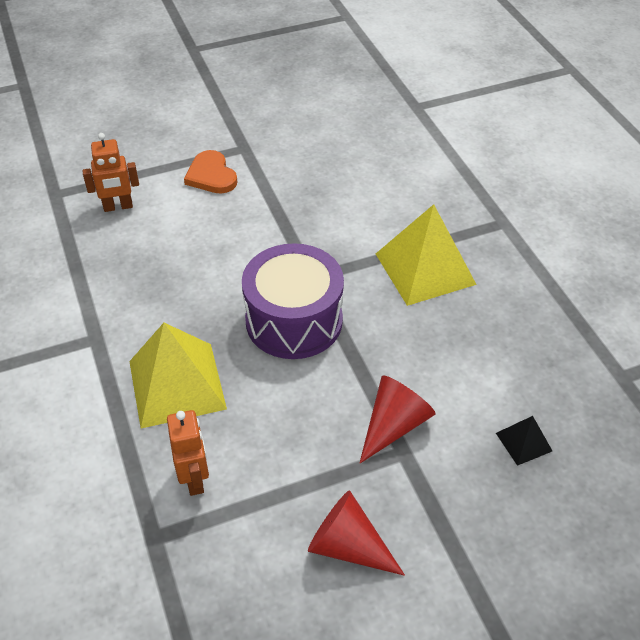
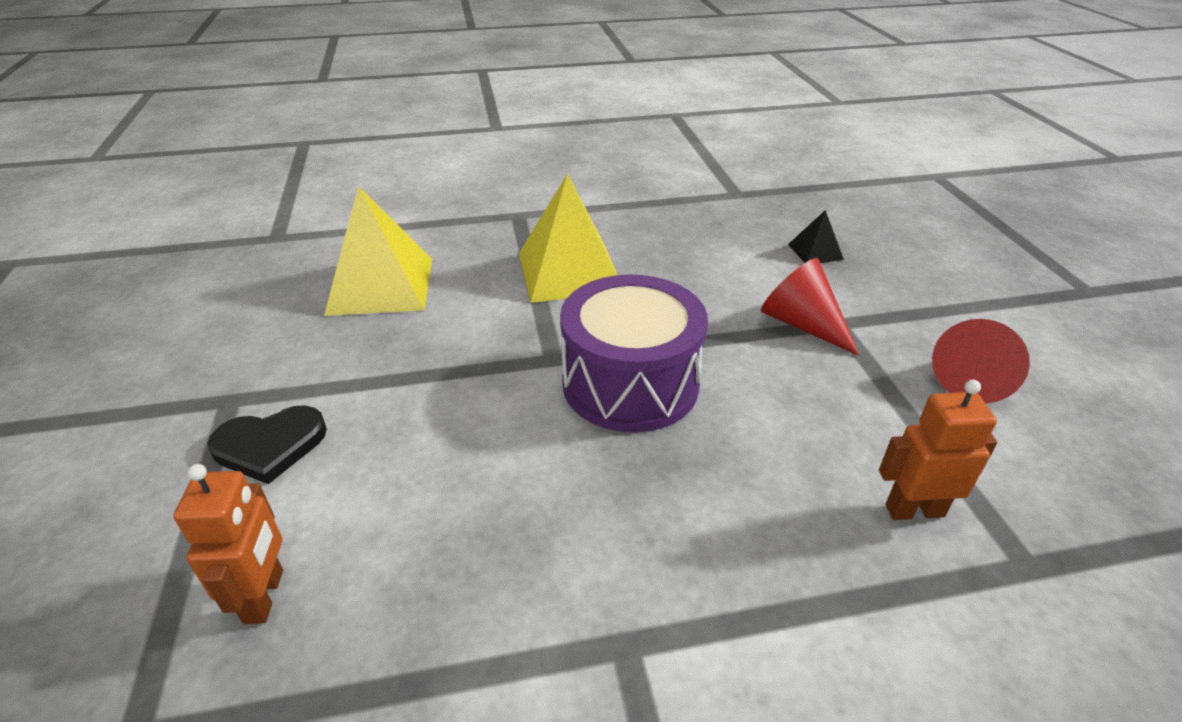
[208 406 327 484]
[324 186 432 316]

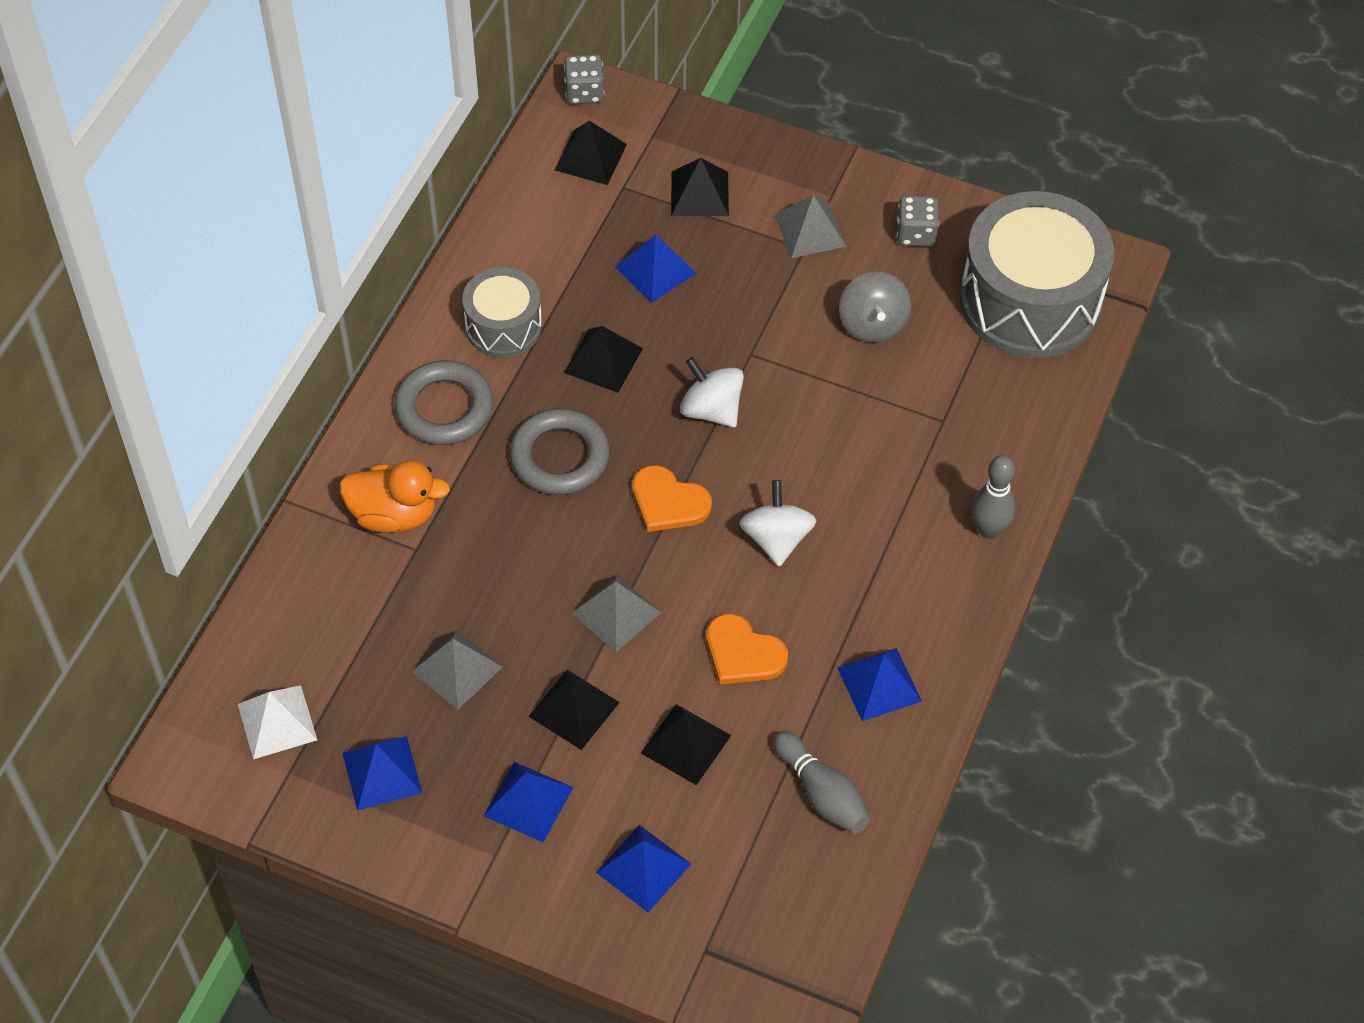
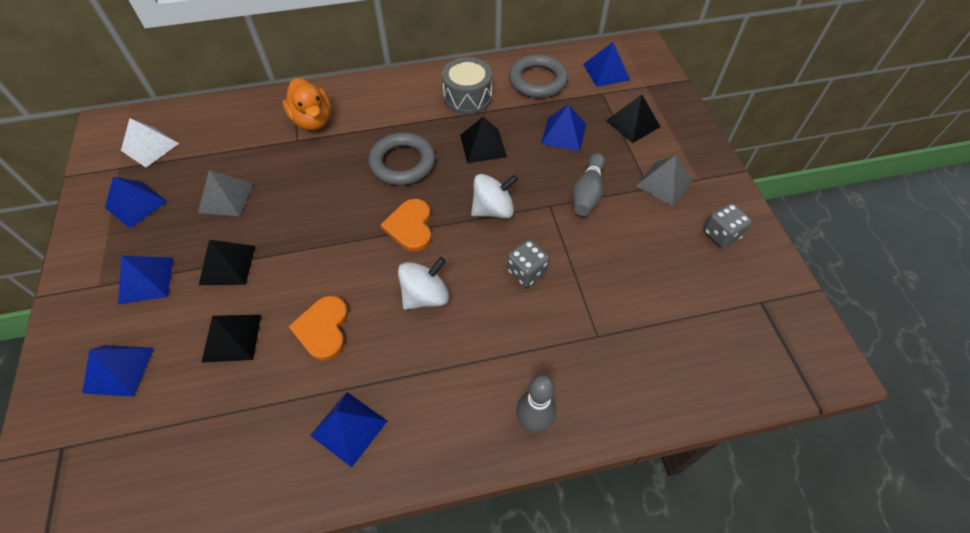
[471 174 518 218]
[507 239 549 287]
[509 54 568 98]
[572 153 605 216]
[583 42 630 87]
[572 574 661 652] (first image)
[839 272 911 343] (first image)
[960 191 1114 358] (first image)

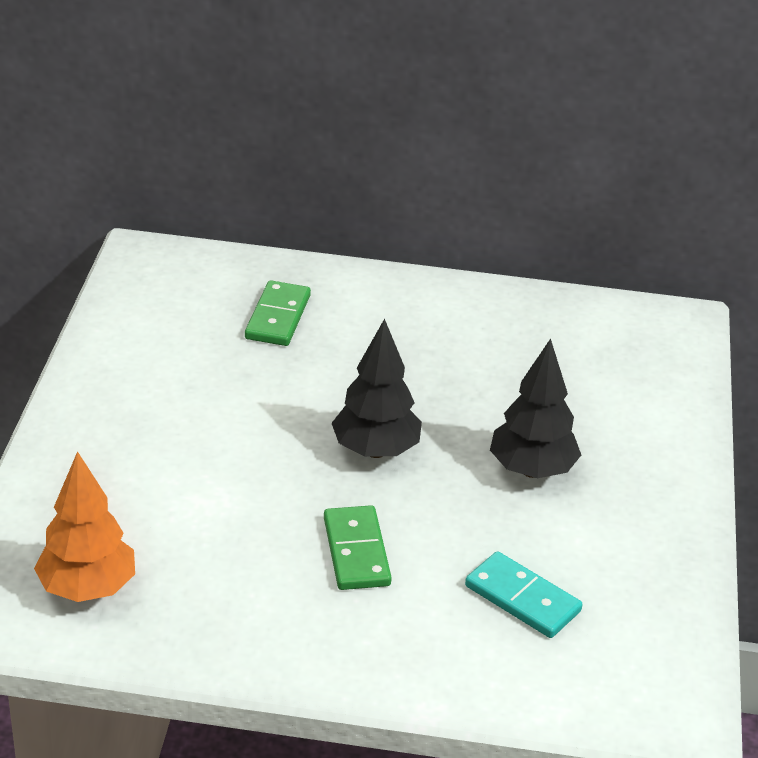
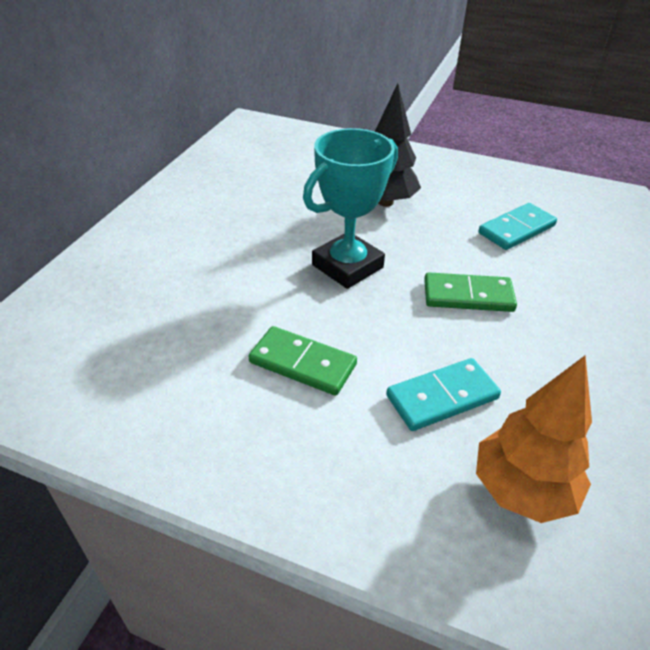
[249 326 357 396]
[303 128 398 289]
[386 358 501 431]

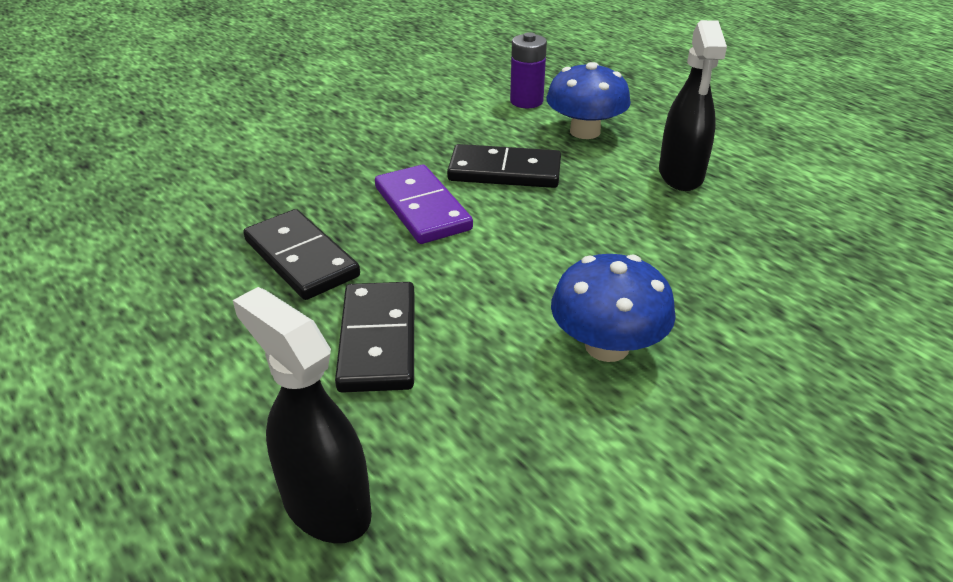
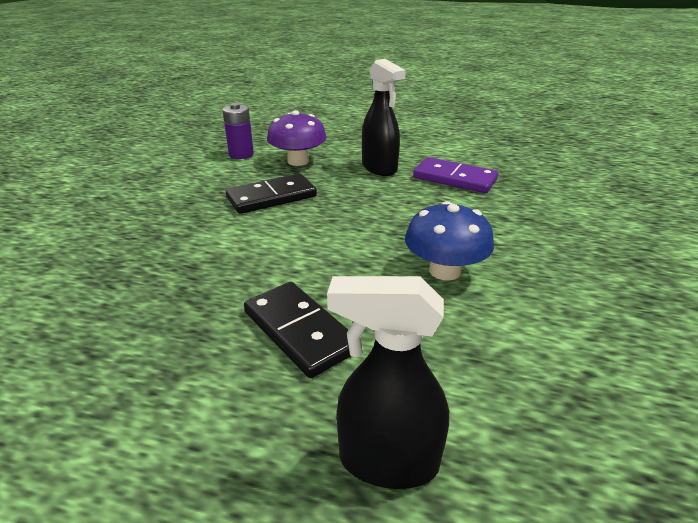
[267 110 327 166]
[413 157 498 193]
[243 209 360 300] (first image)

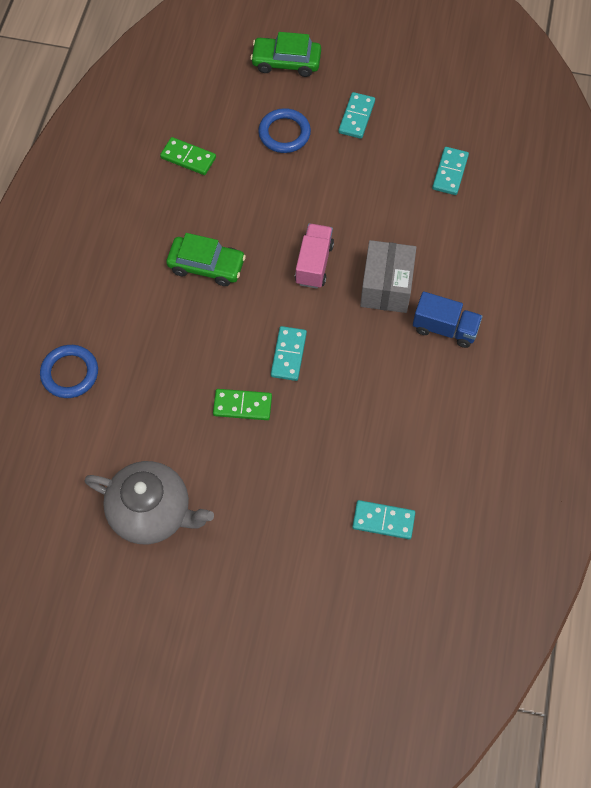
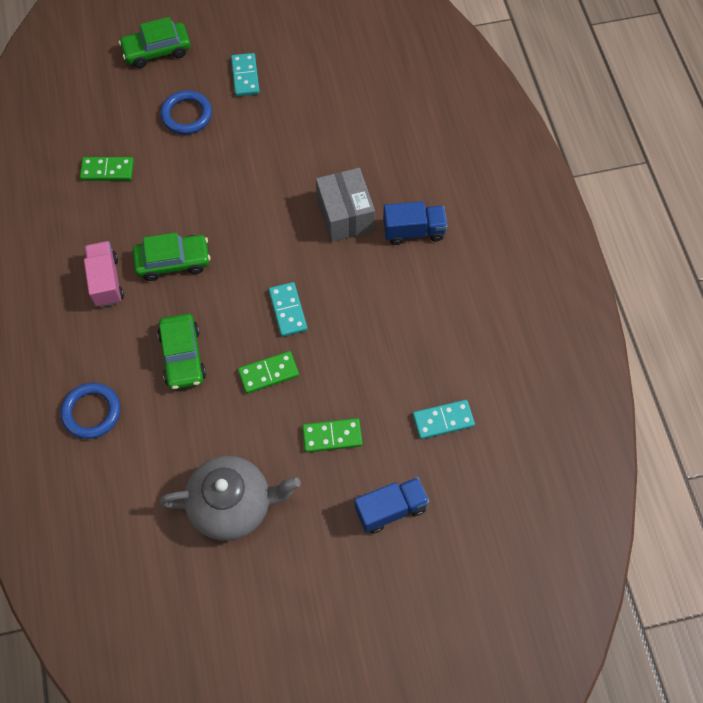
[84 241 124 307]
[157 314 206 390]
[302 418 363 453]
[355 477 429 534]
[432 147 469 195] (first image)

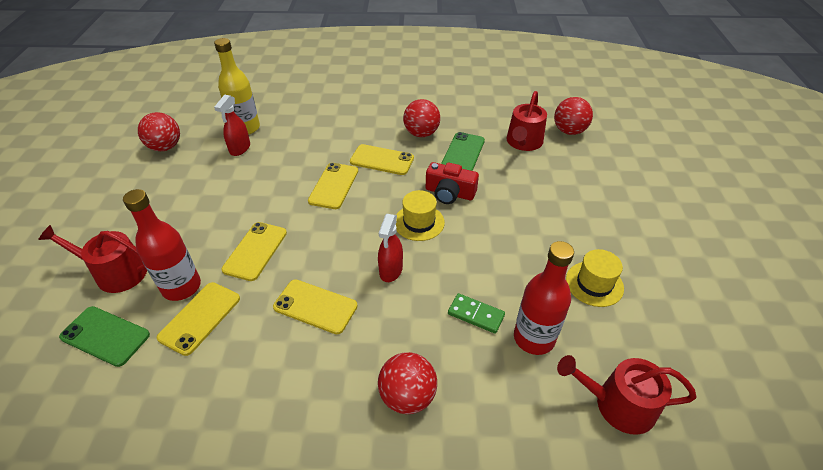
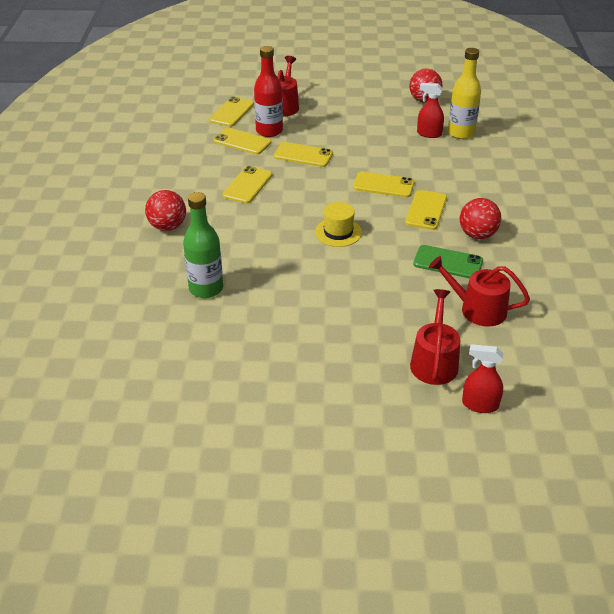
[183 192 223 298]
[209 97 254 127]
[410 289 460 385]
[462 344 503 413]
[426 162 479 204] (first image)
[448 293 505 334] (first image)
[554 97 593 135] (first image)
[566 249 624 307] (first image)

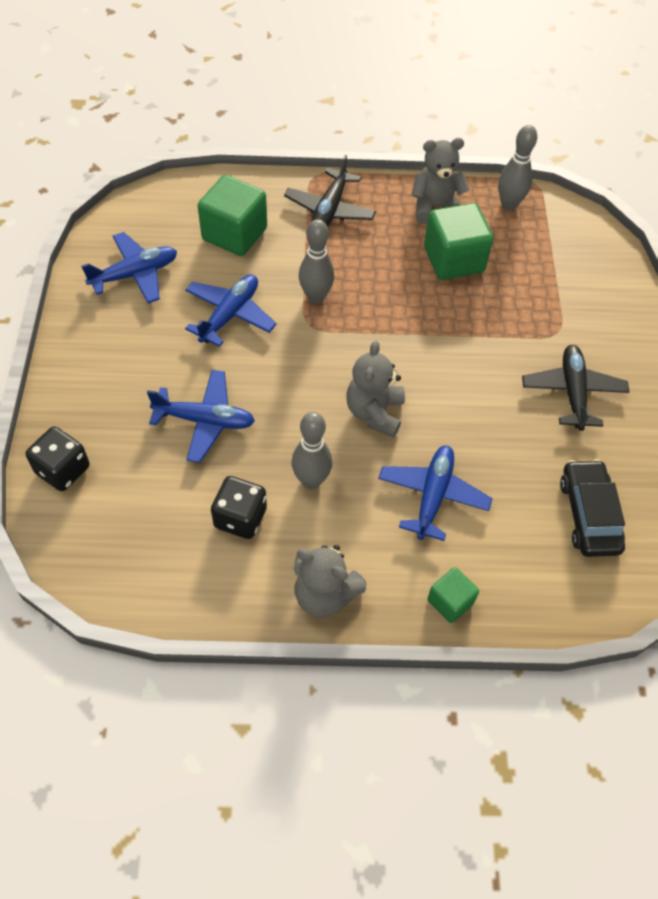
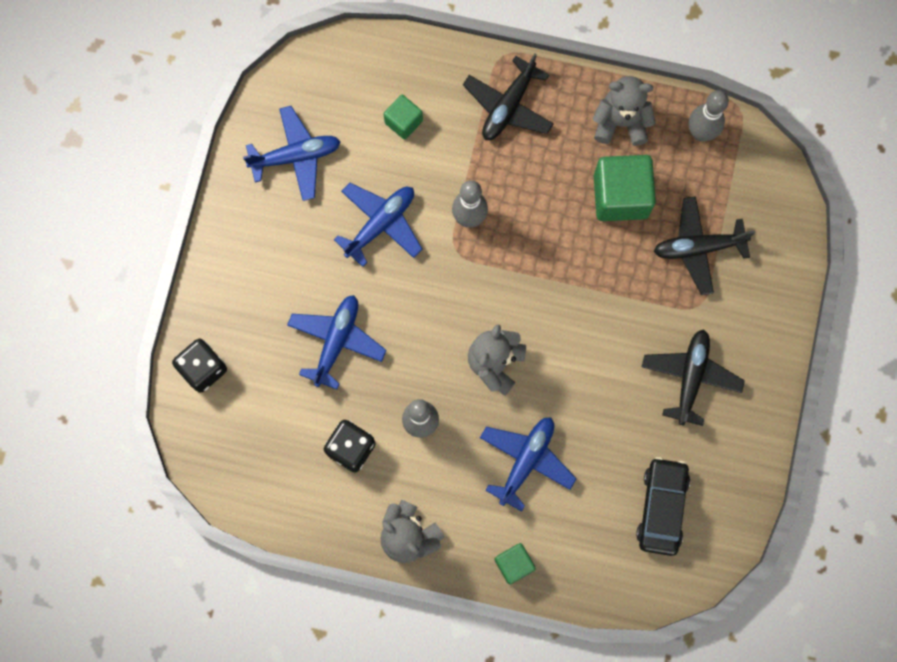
[287 295 387 390]
[384 95 423 139]
[654 196 755 295]

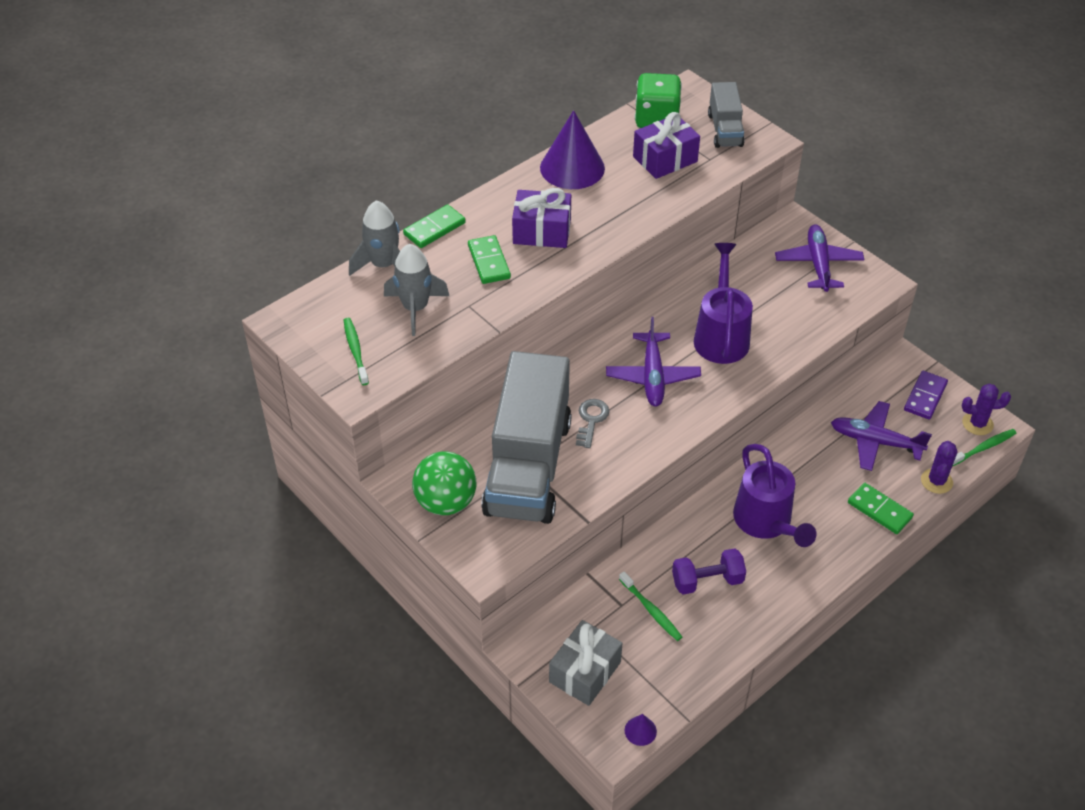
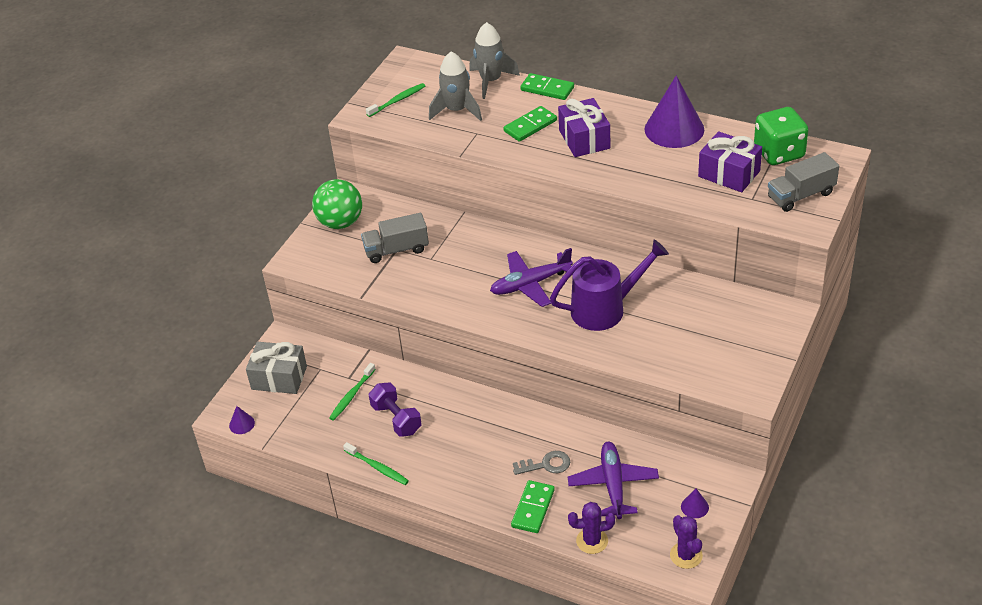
[343 442 409 485]
[361 213 429 263]
[513 451 570 475]
[681 489 709 518]
[733 444 817 547] (first image)
[775 224 864 292] (first image)

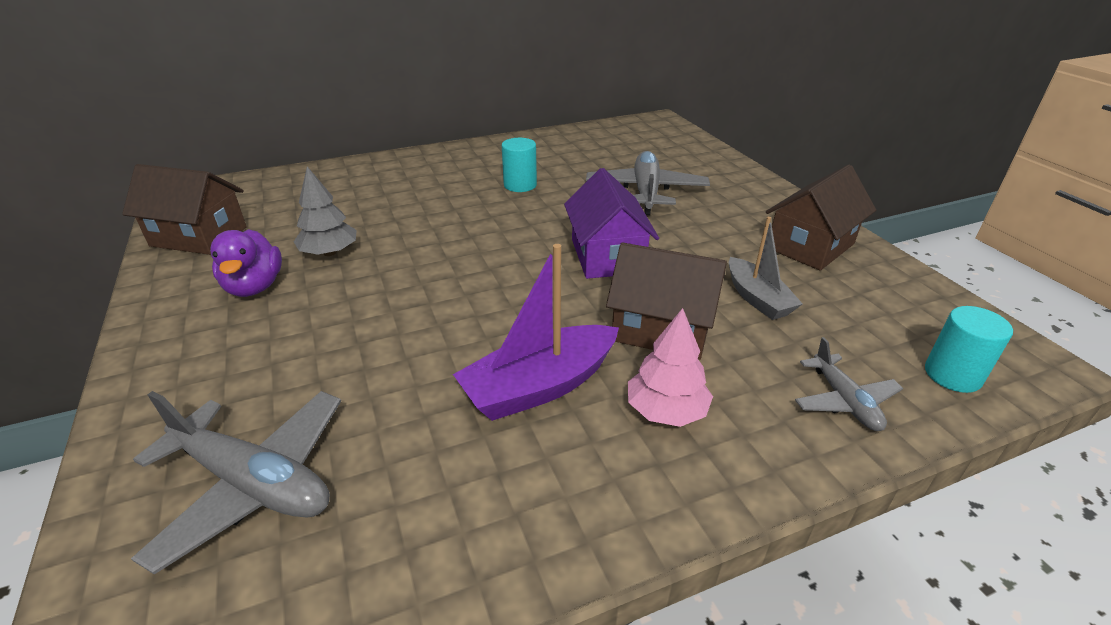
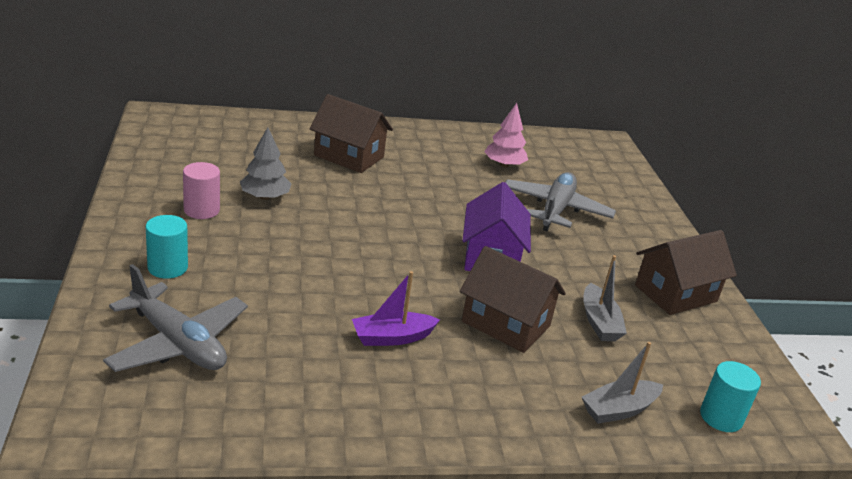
[146 215 188 279]
[183 162 220 219]
[309 94 393 173]
[352 271 440 346]
[484 103 528 167]
[582 342 663 424]

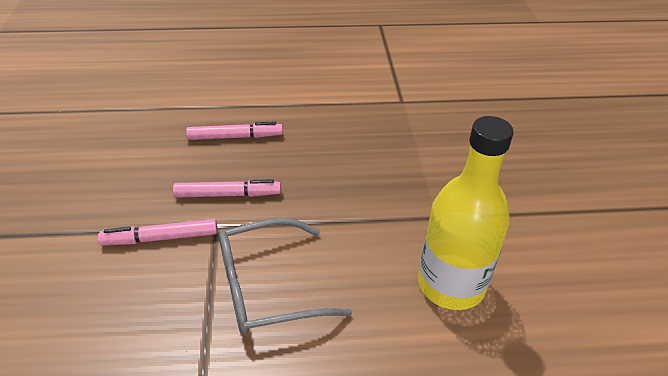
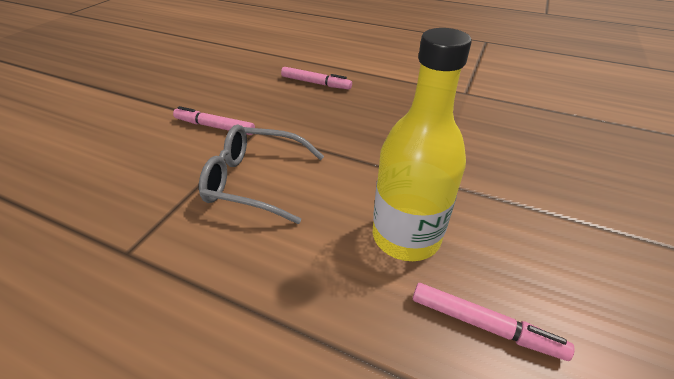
[413 283 575 361]

